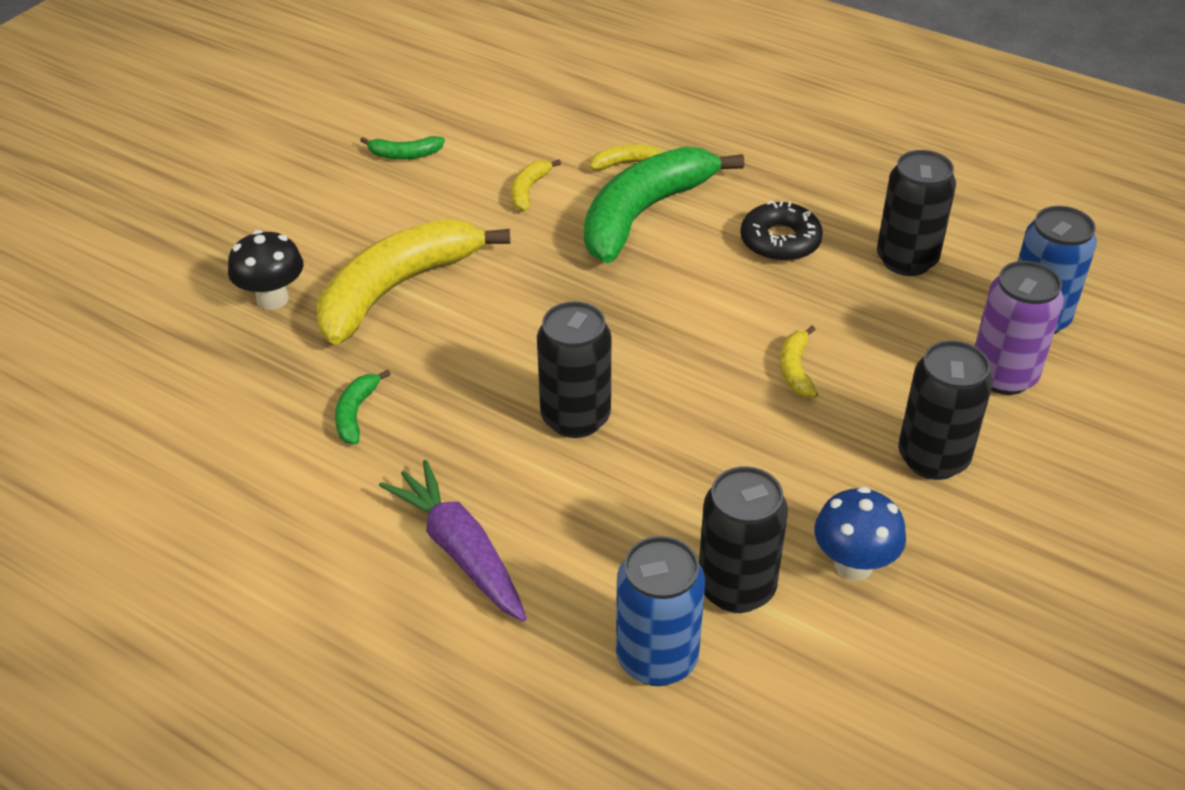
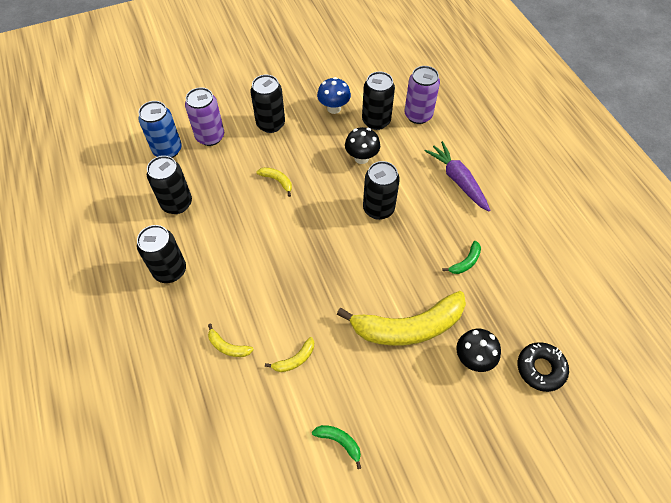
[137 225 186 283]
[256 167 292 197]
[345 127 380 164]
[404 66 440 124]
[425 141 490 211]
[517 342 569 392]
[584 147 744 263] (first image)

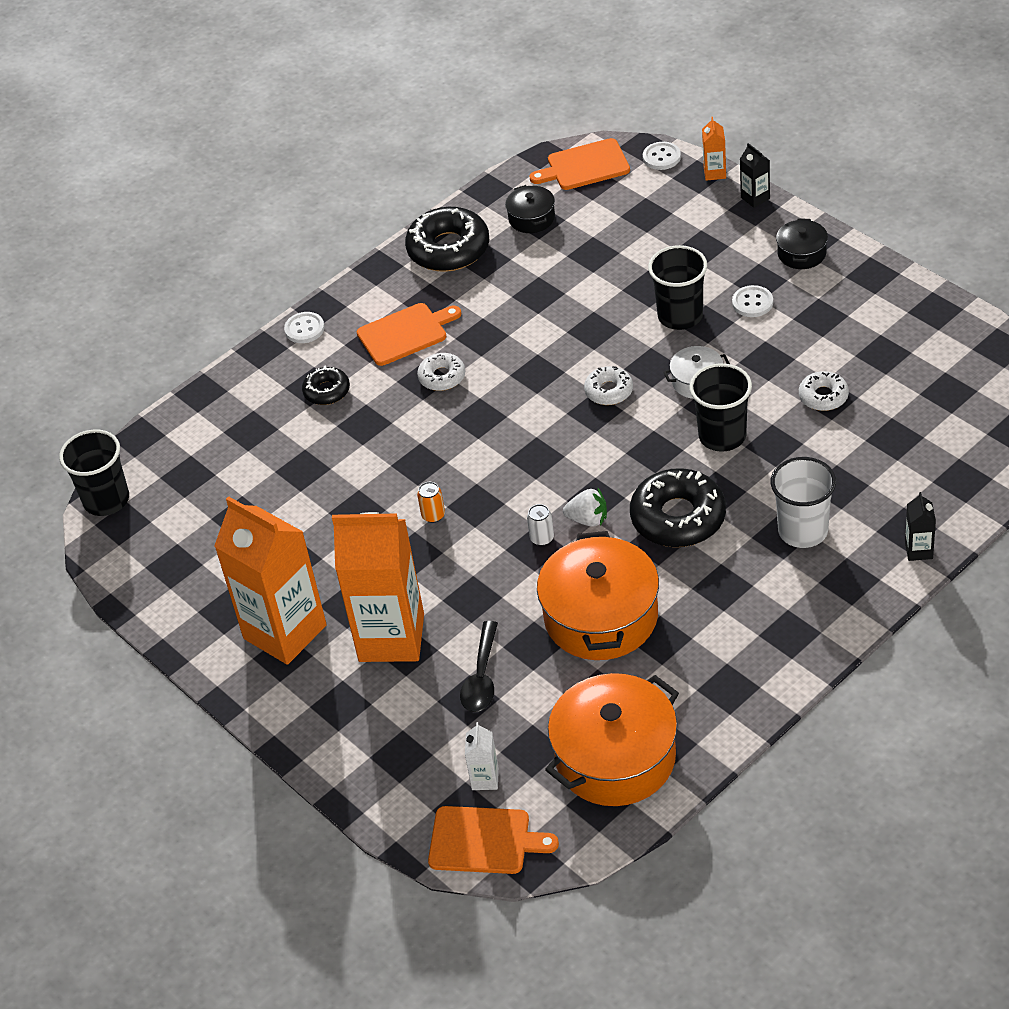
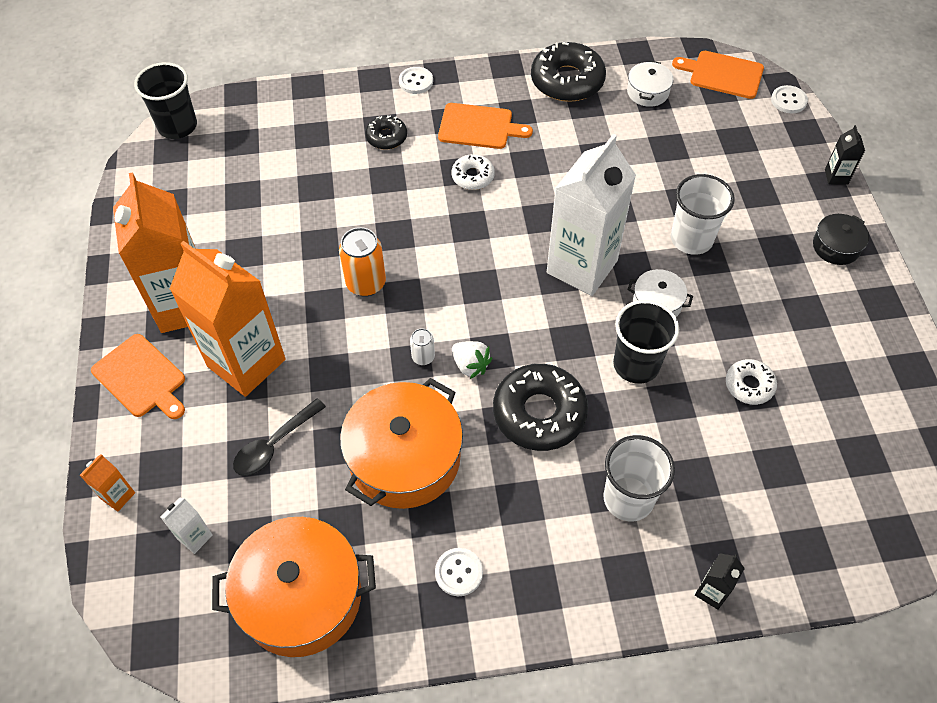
[80 454 135 512]
[91 334 185 419]
[339 227 386 297]
[435 548 483 596]
[547 134 636 296]
[627 61 674 107]
[671 174 735 255]

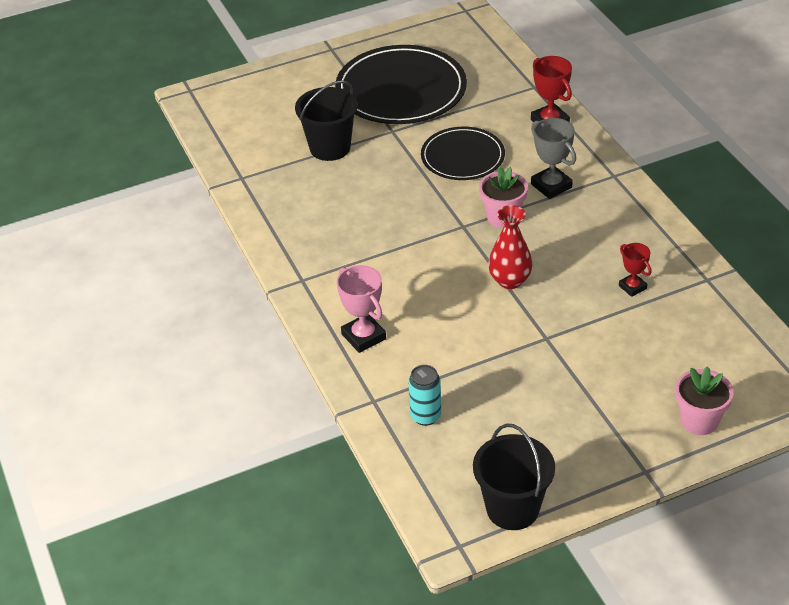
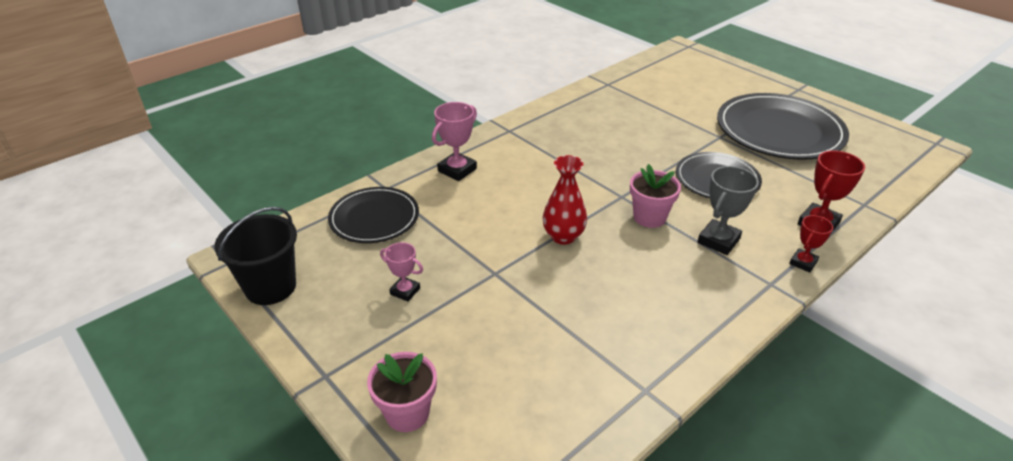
[328 187 419 243]
[380 242 423 302]
[789 215 833 273]
[295 80 358 161] (first image)

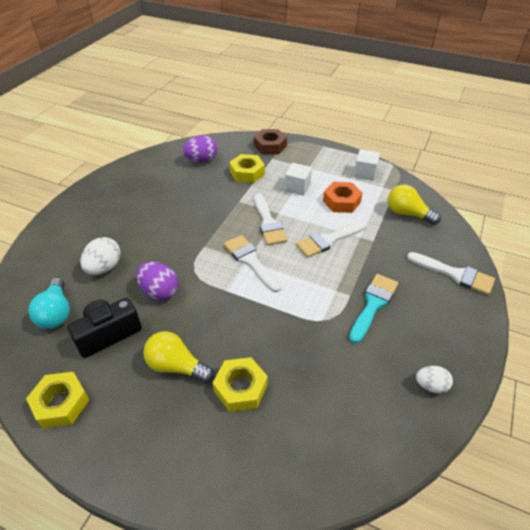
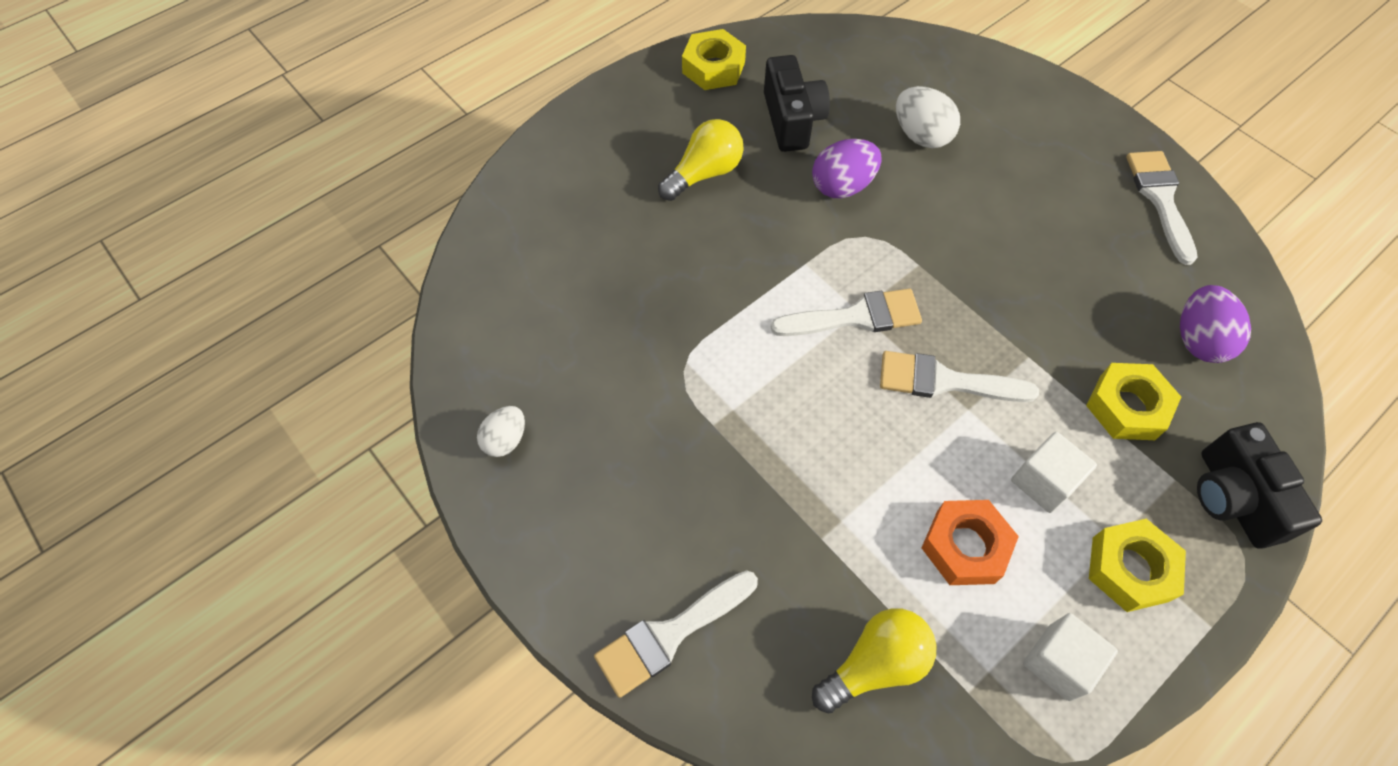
[1089 519 1186 612]
[1126 151 1198 265]
[1197 422 1322 548]
[28 278 70 329] (first image)
[349 274 398 344] (first image)

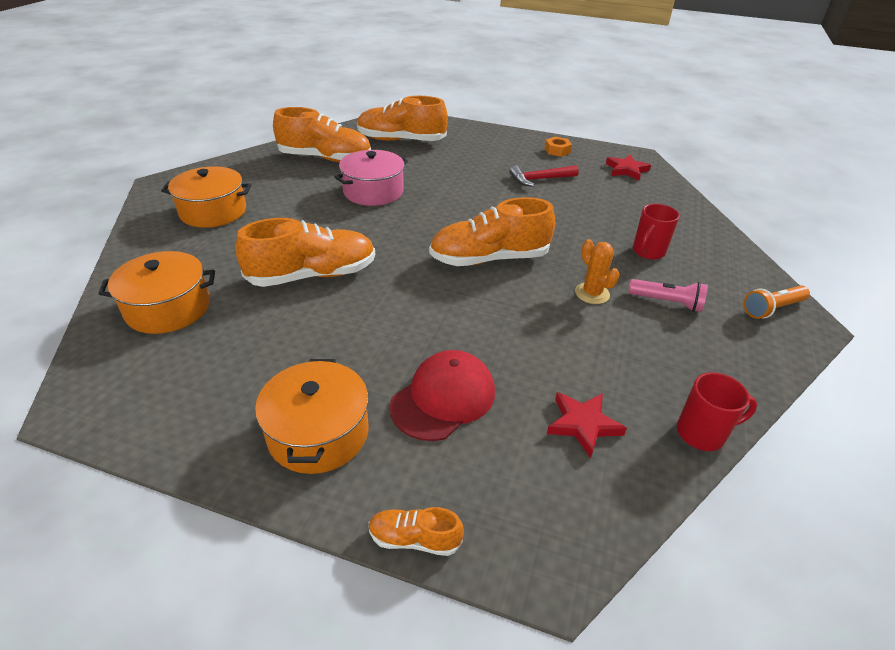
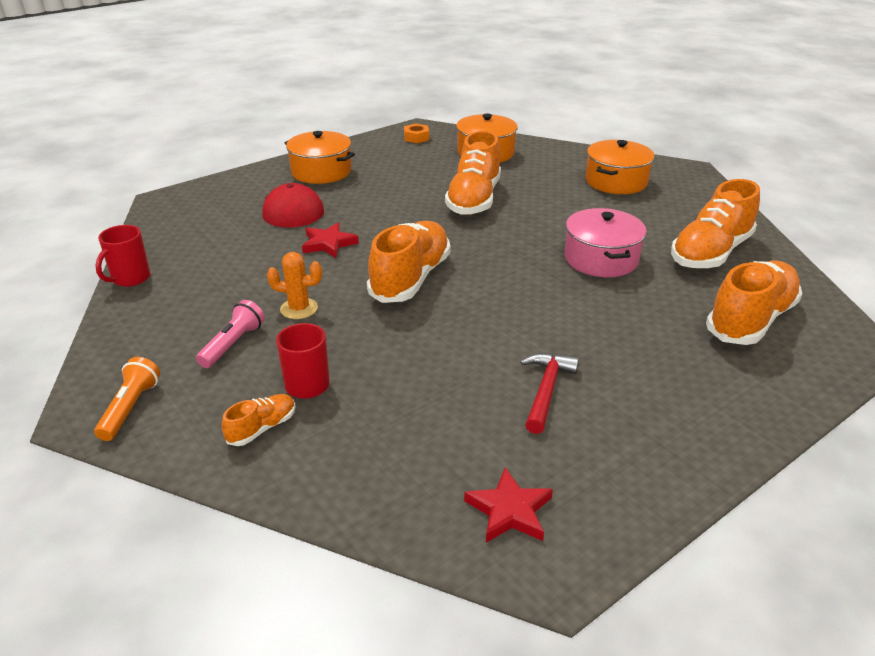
[196 300 265 368]
[222 394 296 446]
[302 223 359 258]
[404 123 429 143]

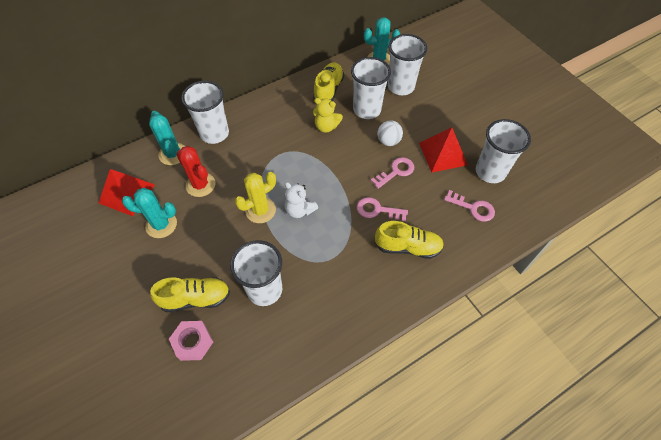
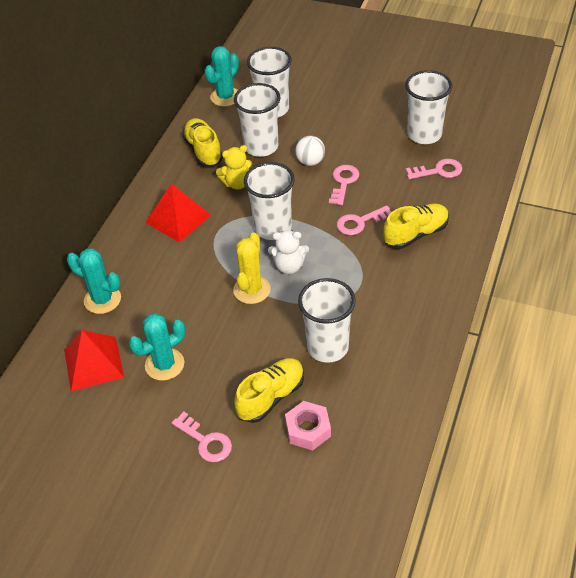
[145 183 211 243]
[172 412 232 462]
[244 162 295 240]
[176 146 215 197] (first image)

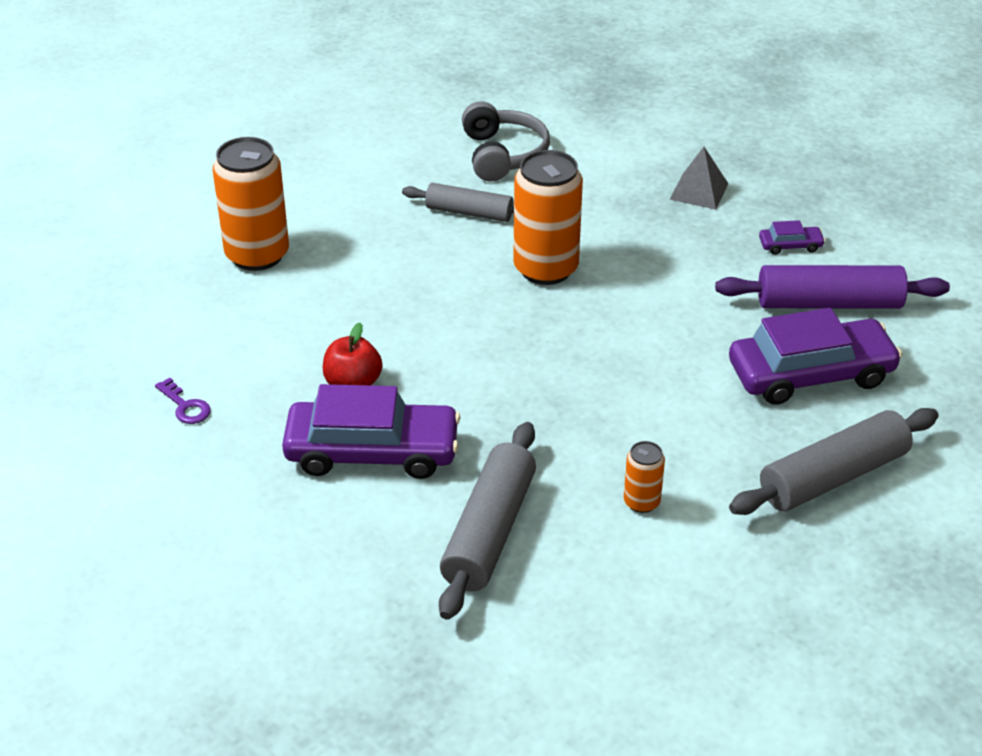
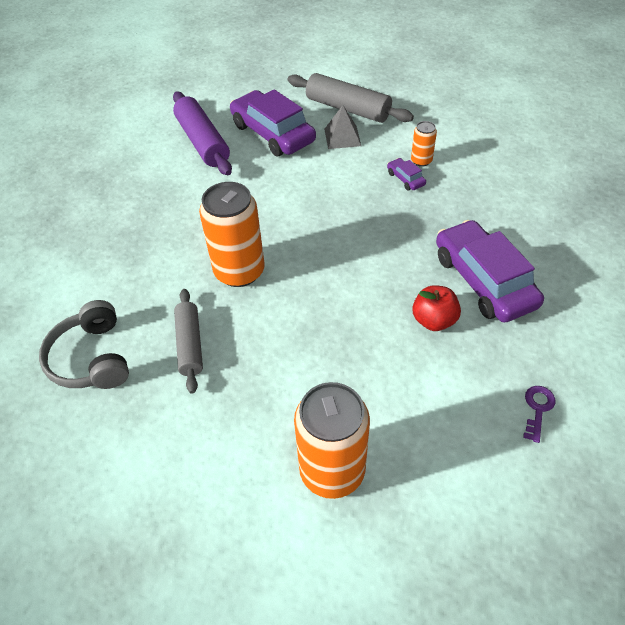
[39 300 129 389]
[324 105 361 149]
[387 158 426 190]
[439 422 536 620] (first image)

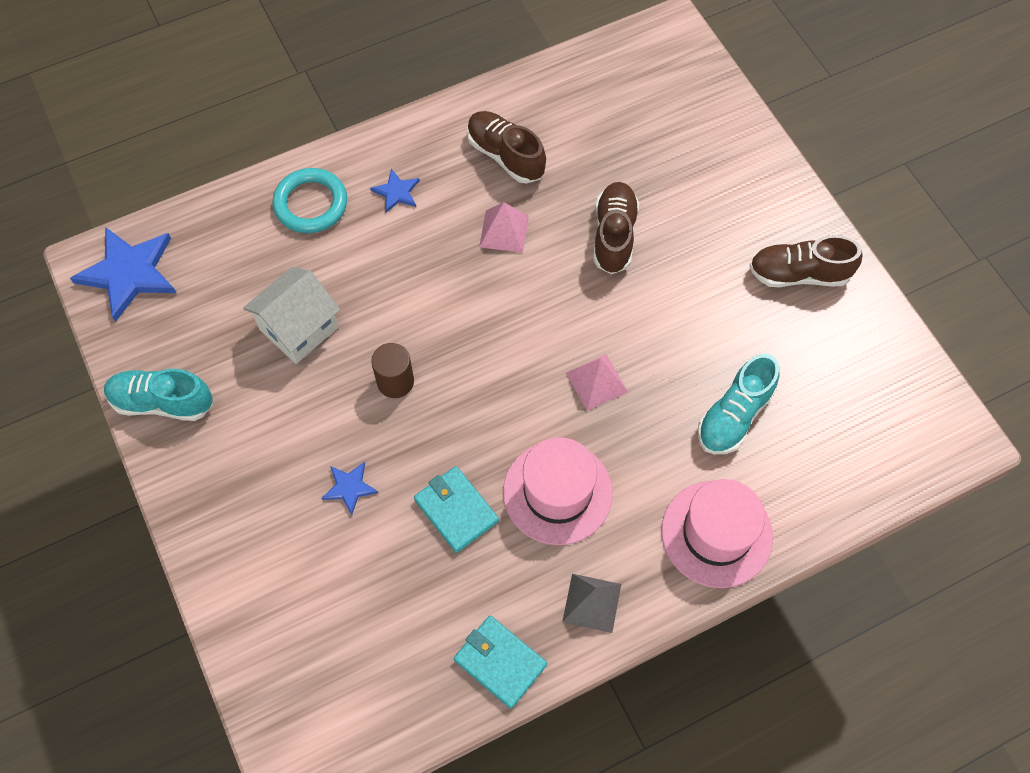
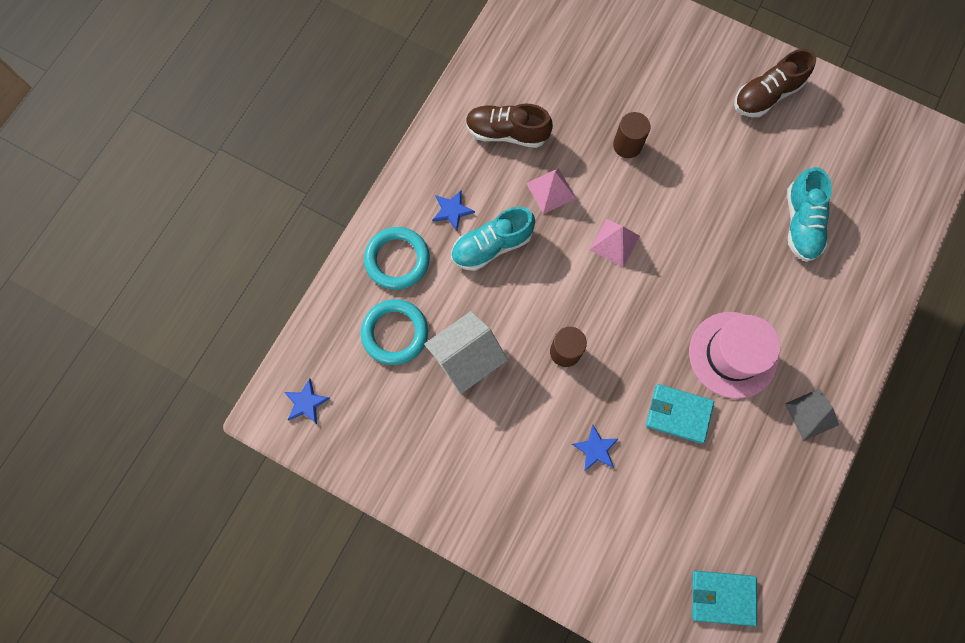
[284 379 330 424]
[361 299 428 365]
[424 311 508 394]
[451 207 535 271]
[590 219 640 267]
[613 112 651 158]
[692 571 757 626]
[662 479 773 588] (first image)

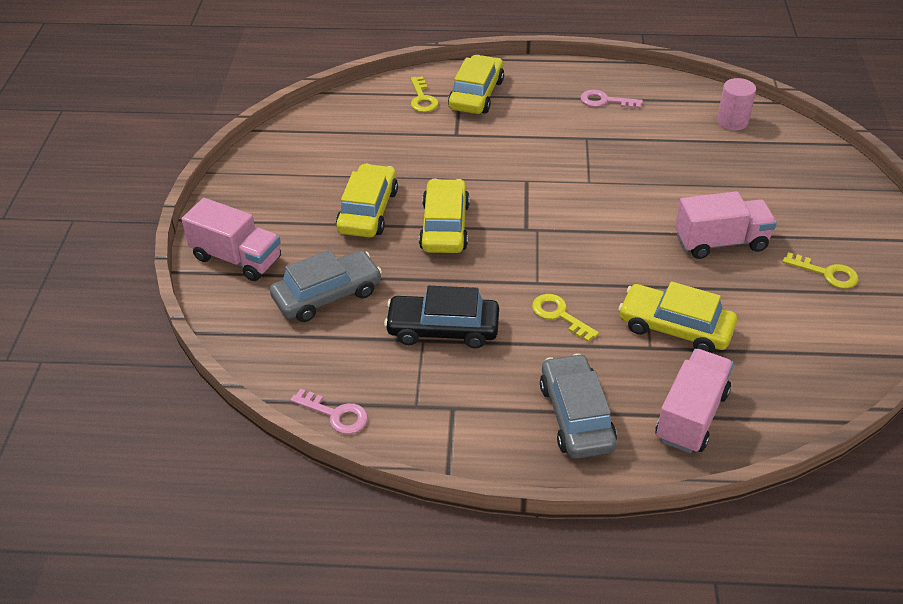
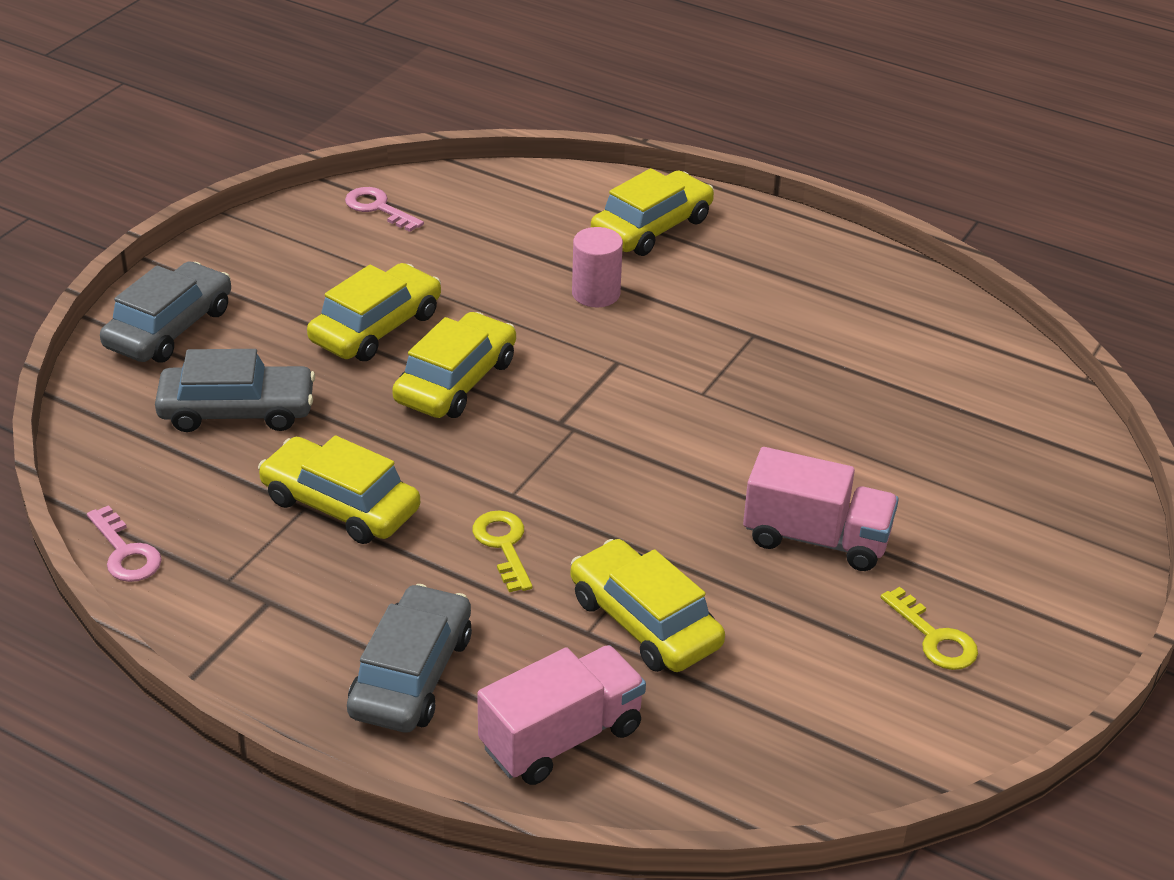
[100 262 231 363]
[258 435 420 544]
[345 187 424 232]
[572 227 623 307]
[411 76 439 112] (first image)

